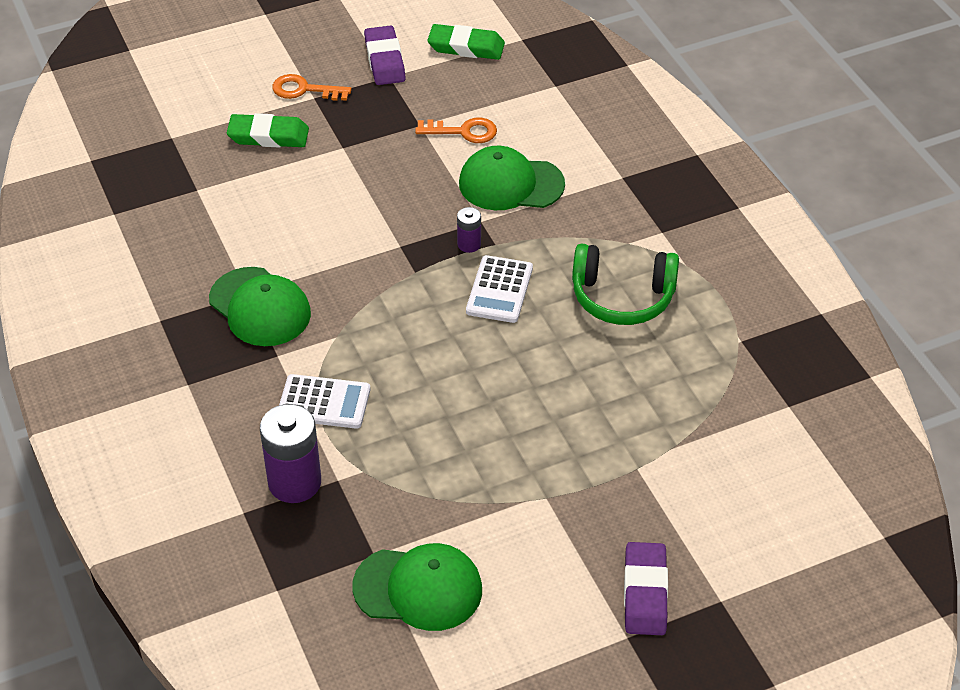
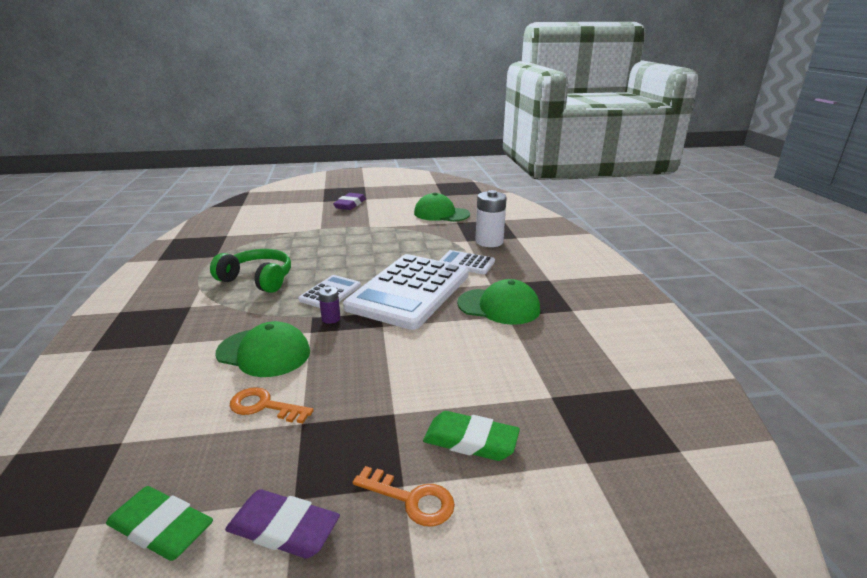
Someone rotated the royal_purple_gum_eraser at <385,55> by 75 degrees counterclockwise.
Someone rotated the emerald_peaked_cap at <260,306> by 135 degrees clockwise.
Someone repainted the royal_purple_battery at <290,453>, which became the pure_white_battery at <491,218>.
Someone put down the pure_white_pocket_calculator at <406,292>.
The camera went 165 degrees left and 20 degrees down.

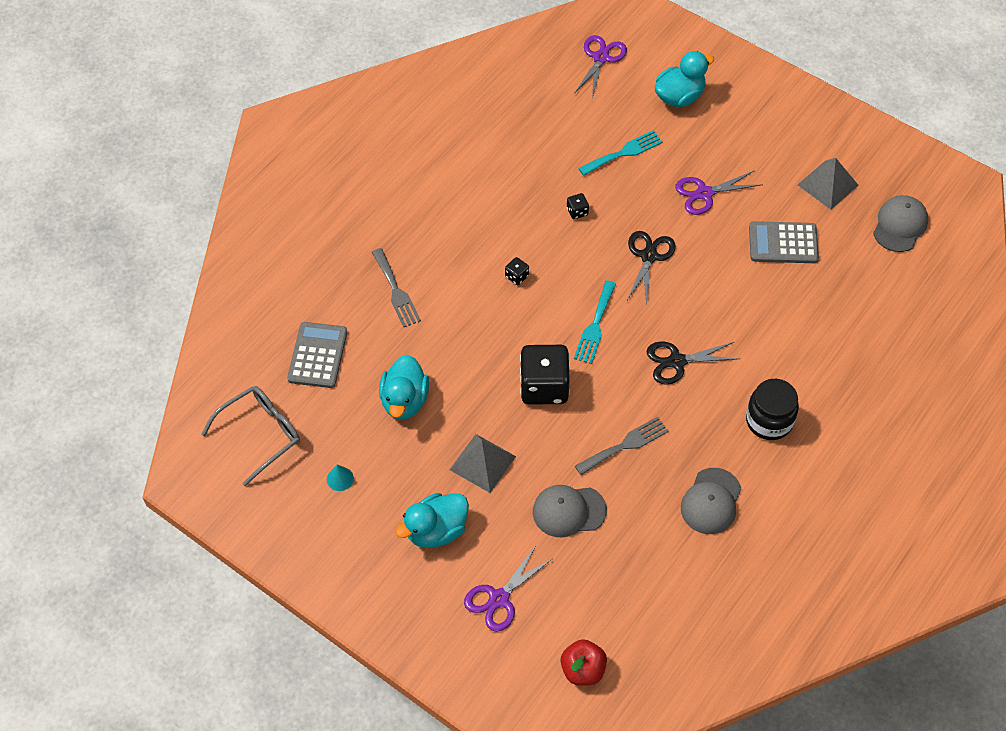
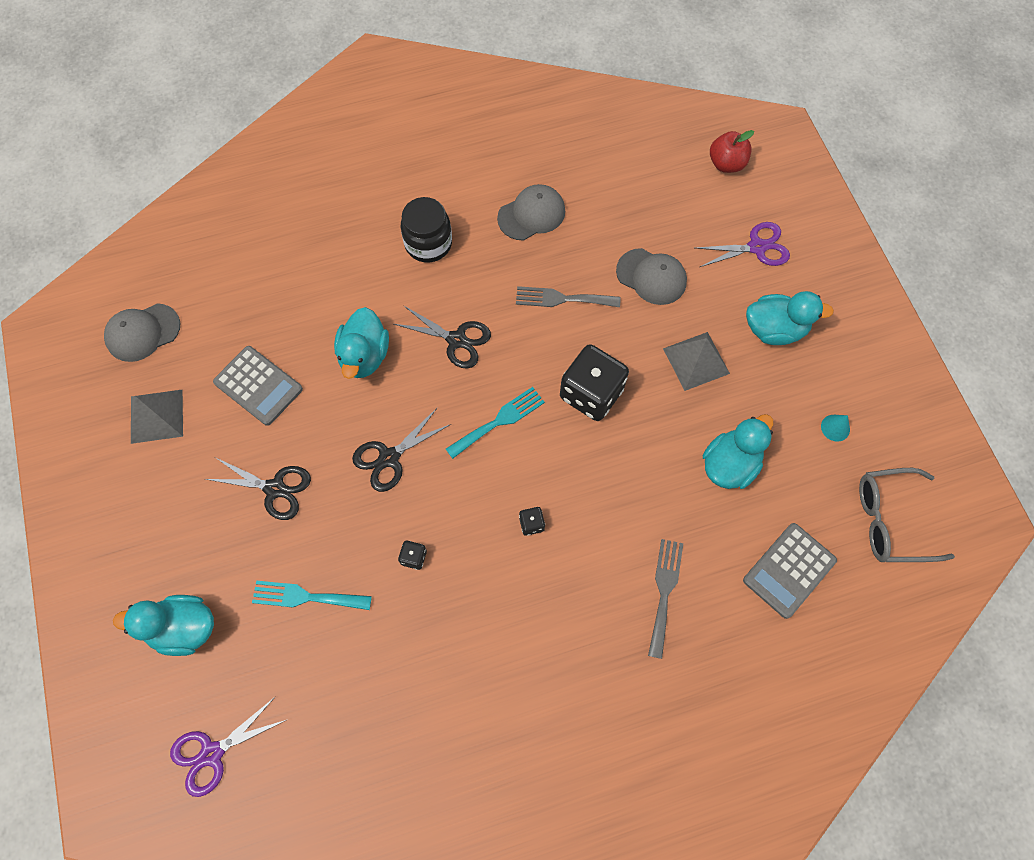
Someone repainted the royal_purple_scissors at <718,192>, which became the jet-black_scissors at <258,488>.
Someone put down the aqua_rubber_duck at <361,343>.
The camera went 145 degrees left and 10 degrees up.

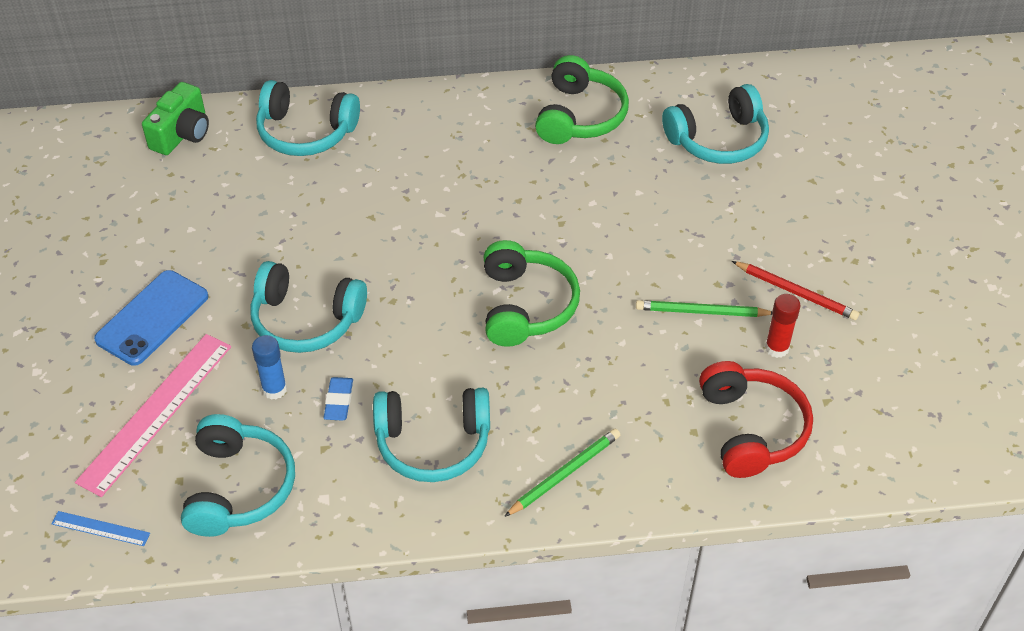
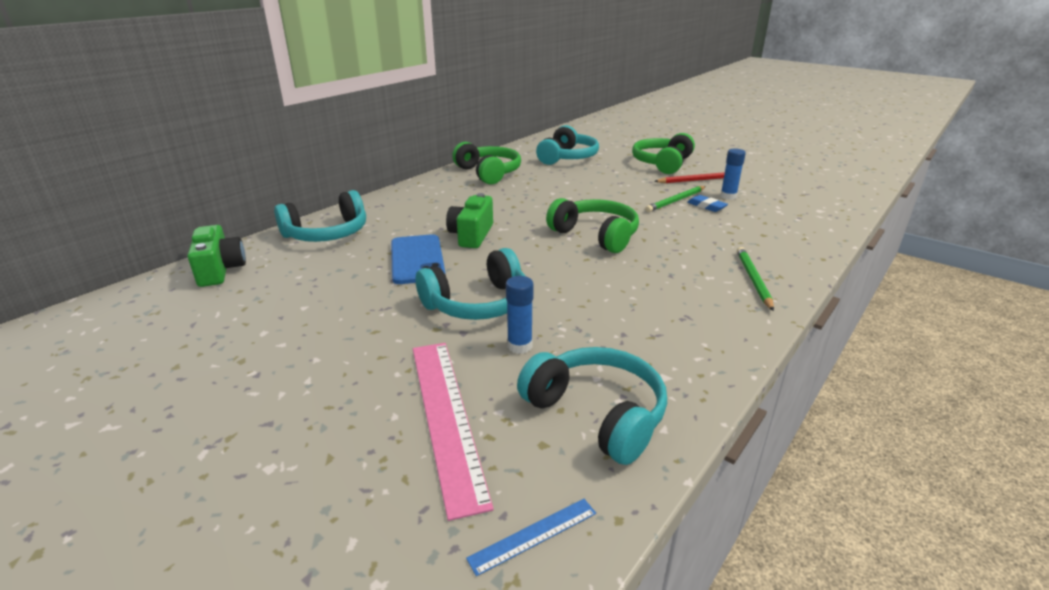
Someone carried the royal_blue_phone from <151,318> to <418,259>.
Someone repainted the scarlet_stick_of_glue at <783,326>, which became the royal_blue_stick_of_glue at <733,174>.
Someone took away the scarlet_headphones at <756,419>.
Someone carried the royal_blue_gum_eraser from <338,399> to <707,203>.
Someone took away the aqua_headphones at <431,435>.
Someone put down the emerald_headphones at <663,153>.
Someone put down the emerald_compact_camera at <469,220>.
The camera went 45 degrees left and 20 degrees down.

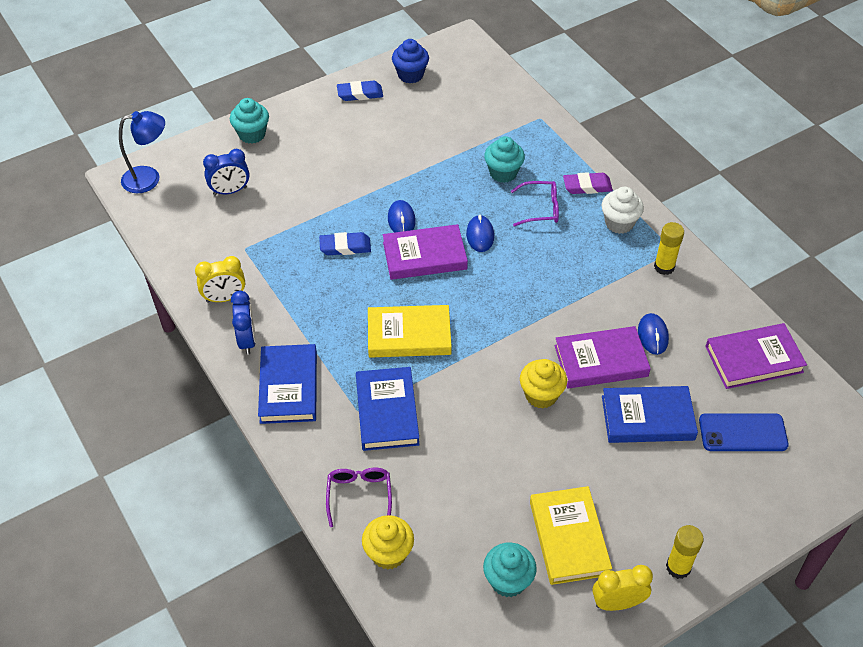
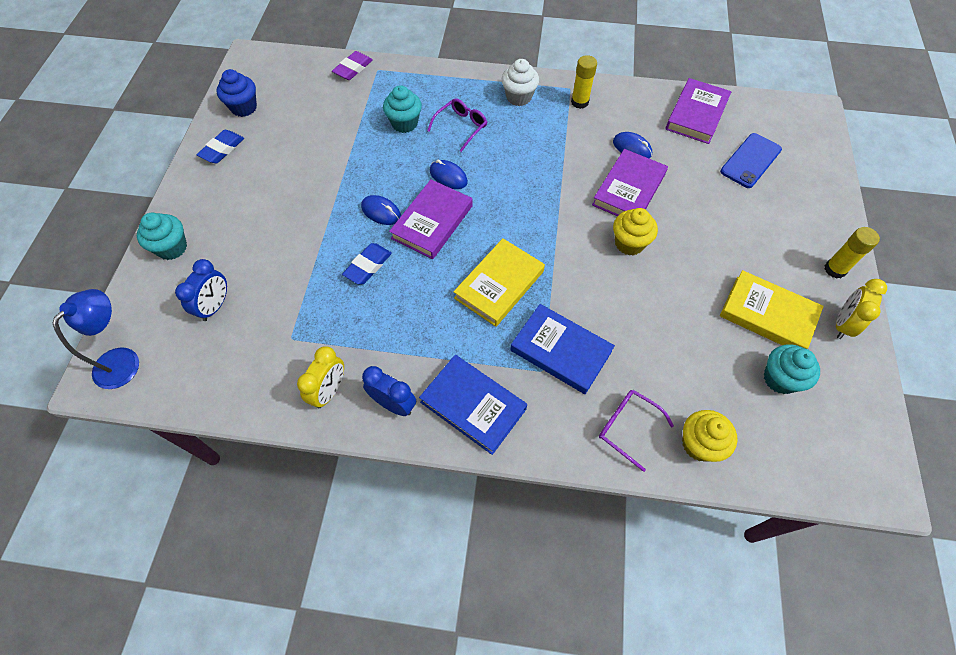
Someone carried the royal_purple_gum_eraser from <588,183> to <352,65>.
Someone took away the royal_blue_hardcover at <650,414>.
The camera went 50 degrees left and 10 degrees up.

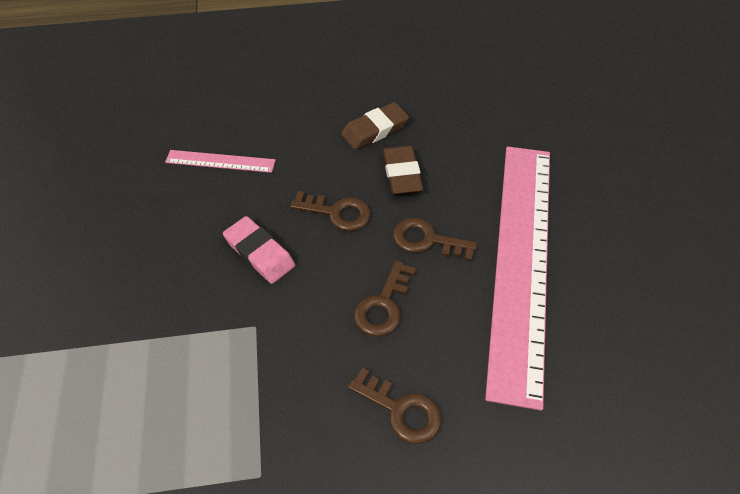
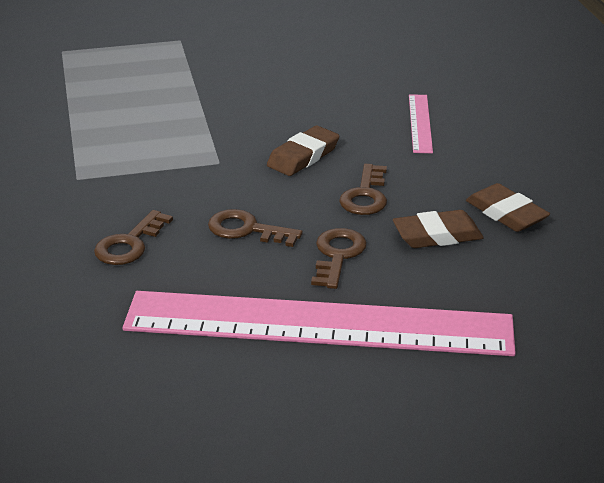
Someone repainted the rose-pink_gum_eraser at <259,250>, which became the russet_gum_eraser at <303,151>.
The camera went 85 degrees right and 20 degrees down.

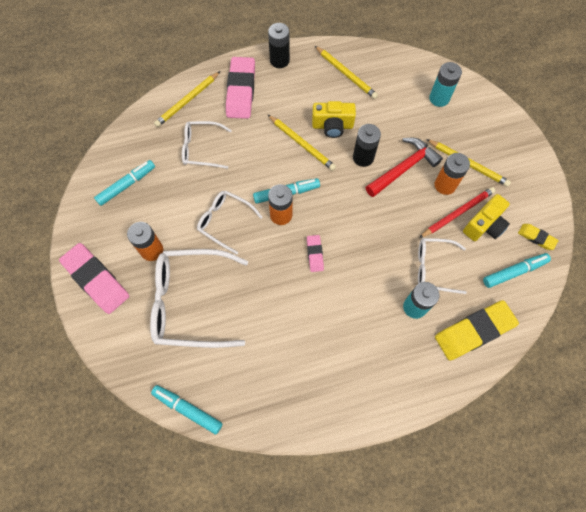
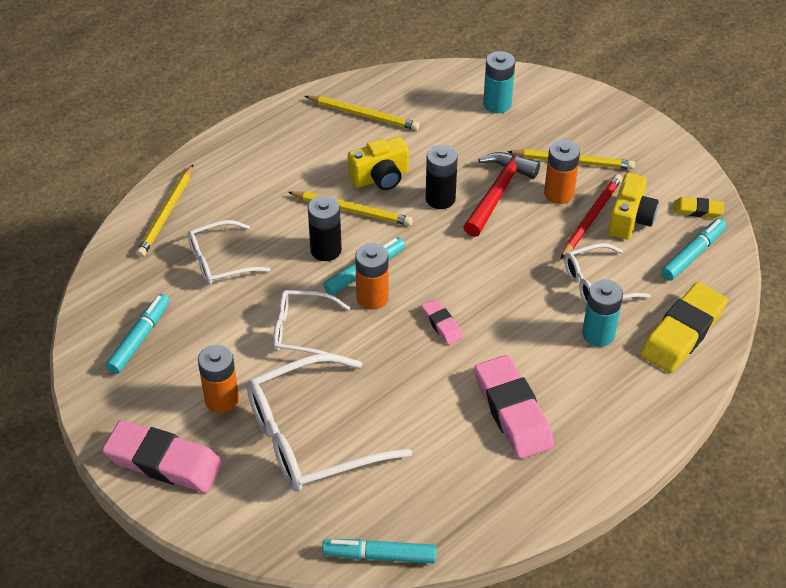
Someone carried the jet-black_battery from <279,45> to <325,228>.
Someone carried the rose-pink_gum_eraser from <240,88> to <514,407>.
The camera went 25 degrees left and 20 degrees down.

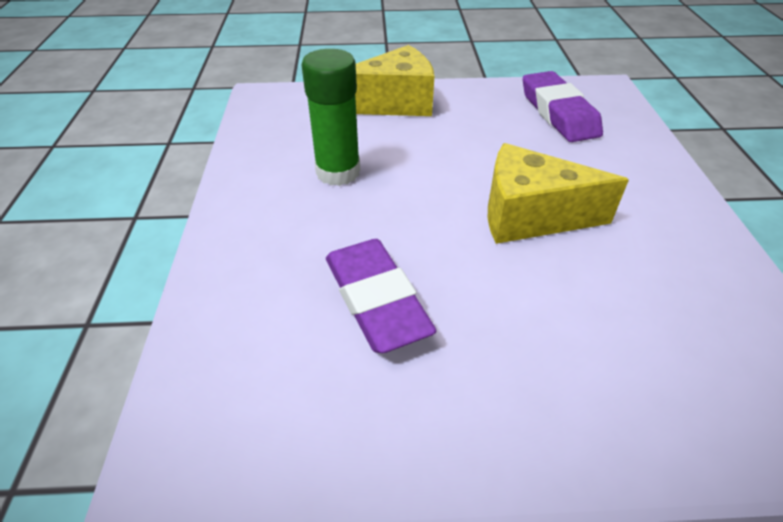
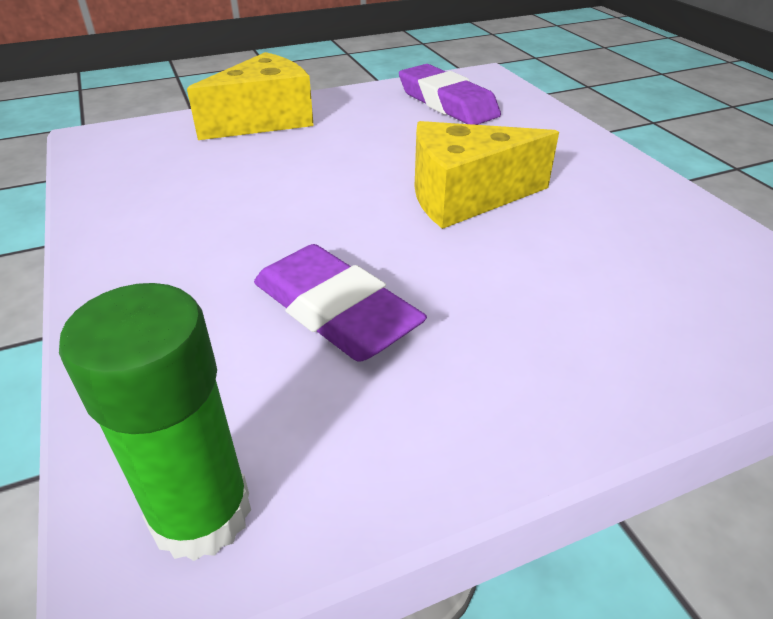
Someone carried the emerald_stick_of_glue from <330,117> to <155,422>.
The camera went 20 degrees left and 5 degrees down.

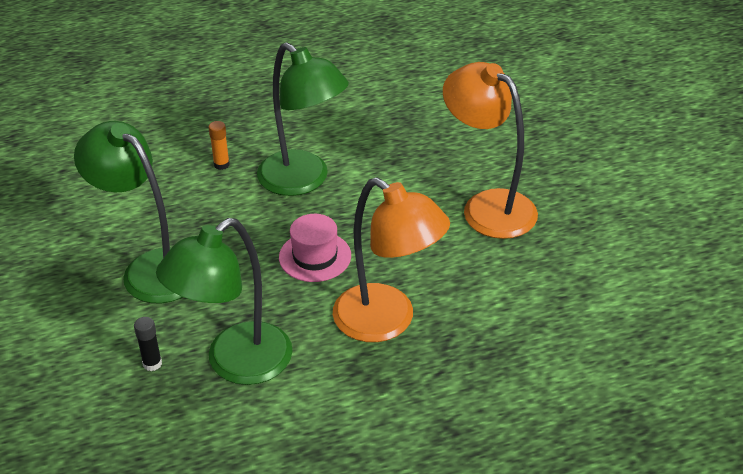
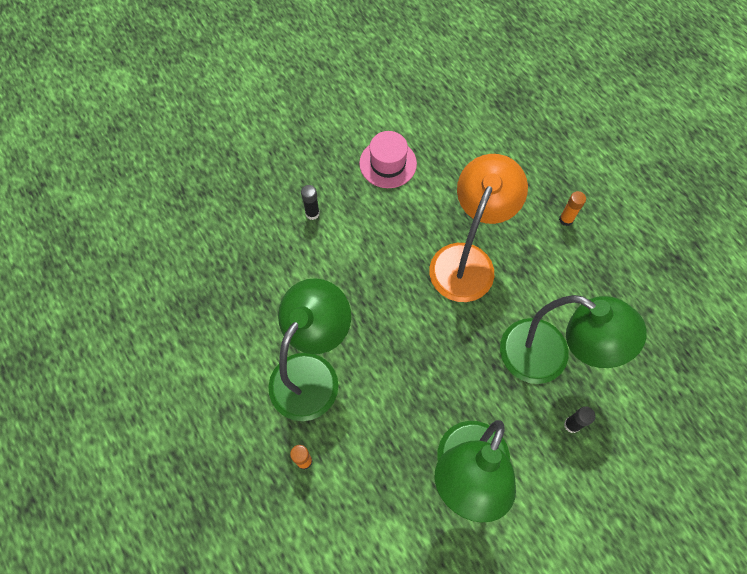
Someone swapped the bright_orange_lamp at <490,150> for the jet-black_stick_of_glue at <310,202>.
Someone carried the rose-pink_top_hat from <315,248> to <388,159>.
Someone put down the bright_orange_stick_of_glue at <572,208>.
The camera went 105 degrees left and 25 degrees up.

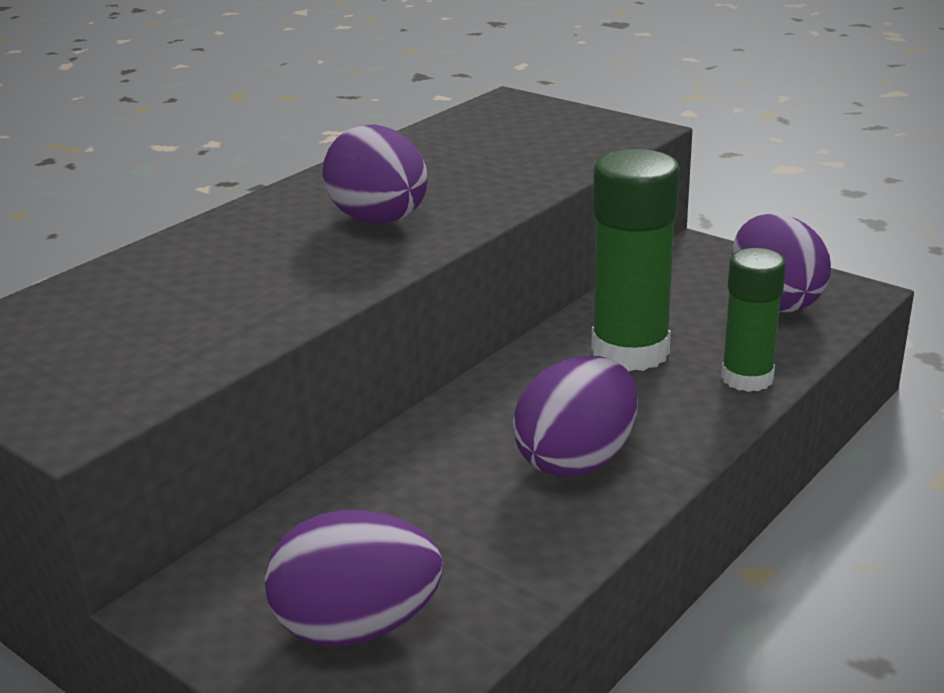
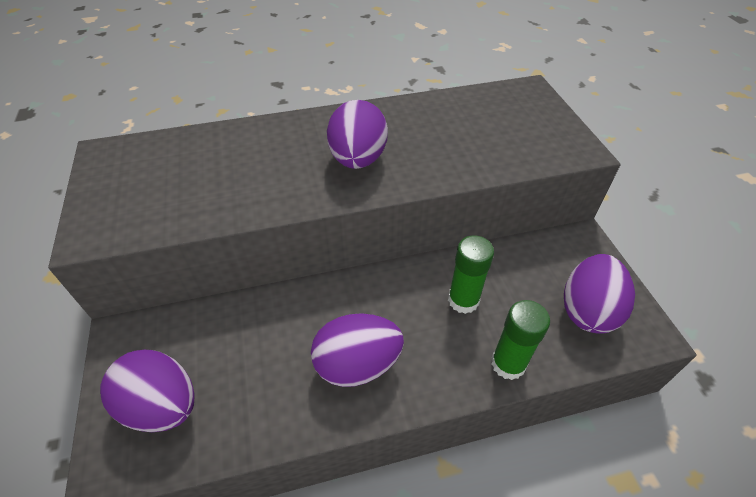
Someone scaled the emerald_stick_of_glue at <635,260> by 0.63.
The camera went 35 degrees right and 20 degrees up.

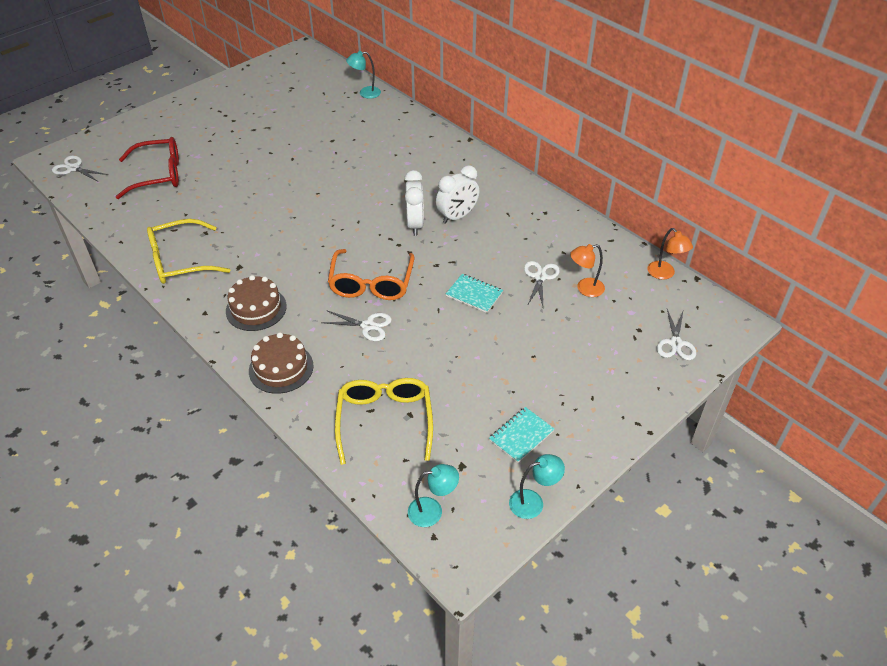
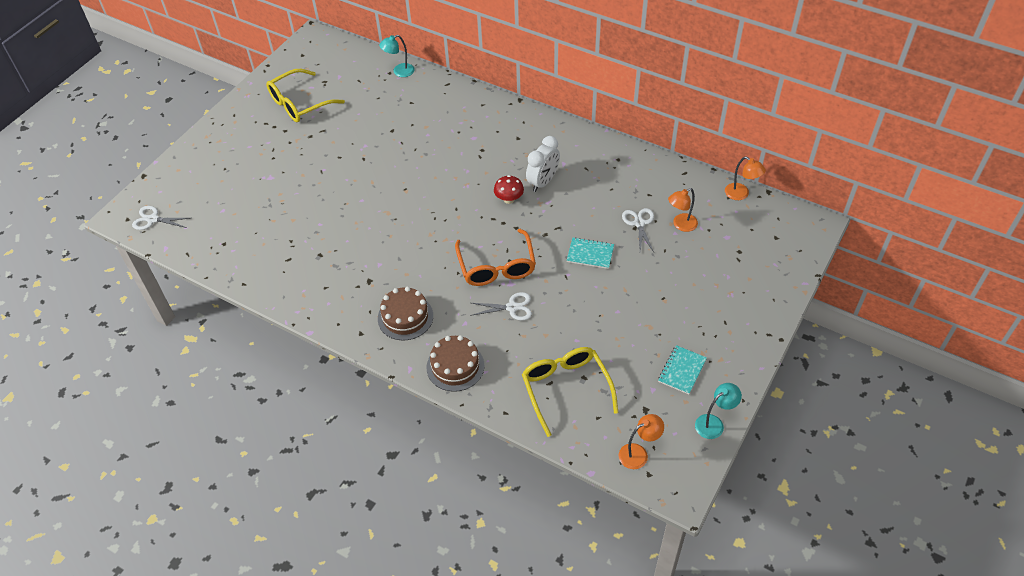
Someone took away the scarlet_spectacles at <147,168>.
Someone swapped the pure_white_clock at <414,203> for the scarlet_fungus at <509,189>.
Someone carried the yellow_spectacles from <188,251> to <305,95>.
Someone took away the pure_white_scissors at <676,334>.
Someone repainted the aqua_lamp at <433,495>, which became the bright_orange_lamp at <641,441>.
The camera went 15 degrees left and 5 degrees up.

